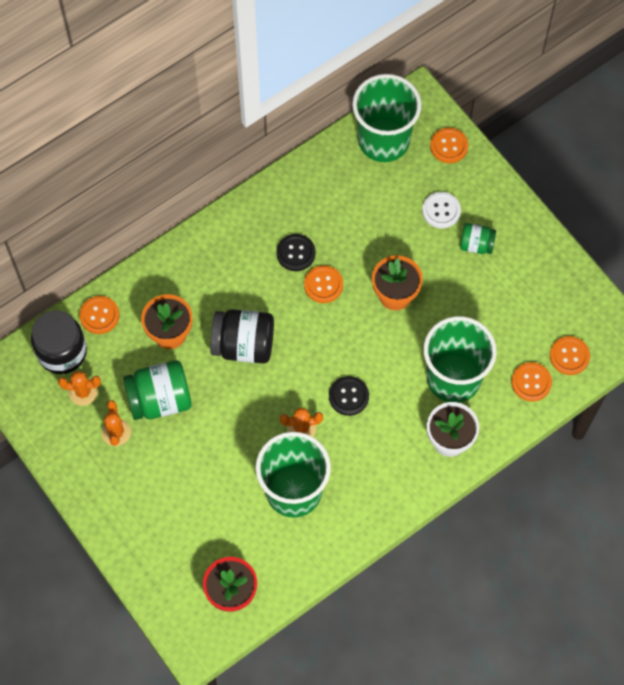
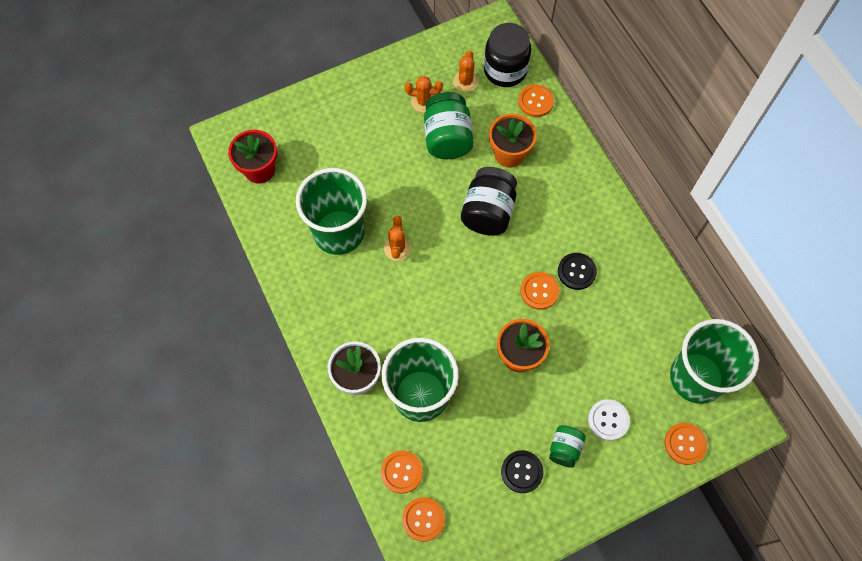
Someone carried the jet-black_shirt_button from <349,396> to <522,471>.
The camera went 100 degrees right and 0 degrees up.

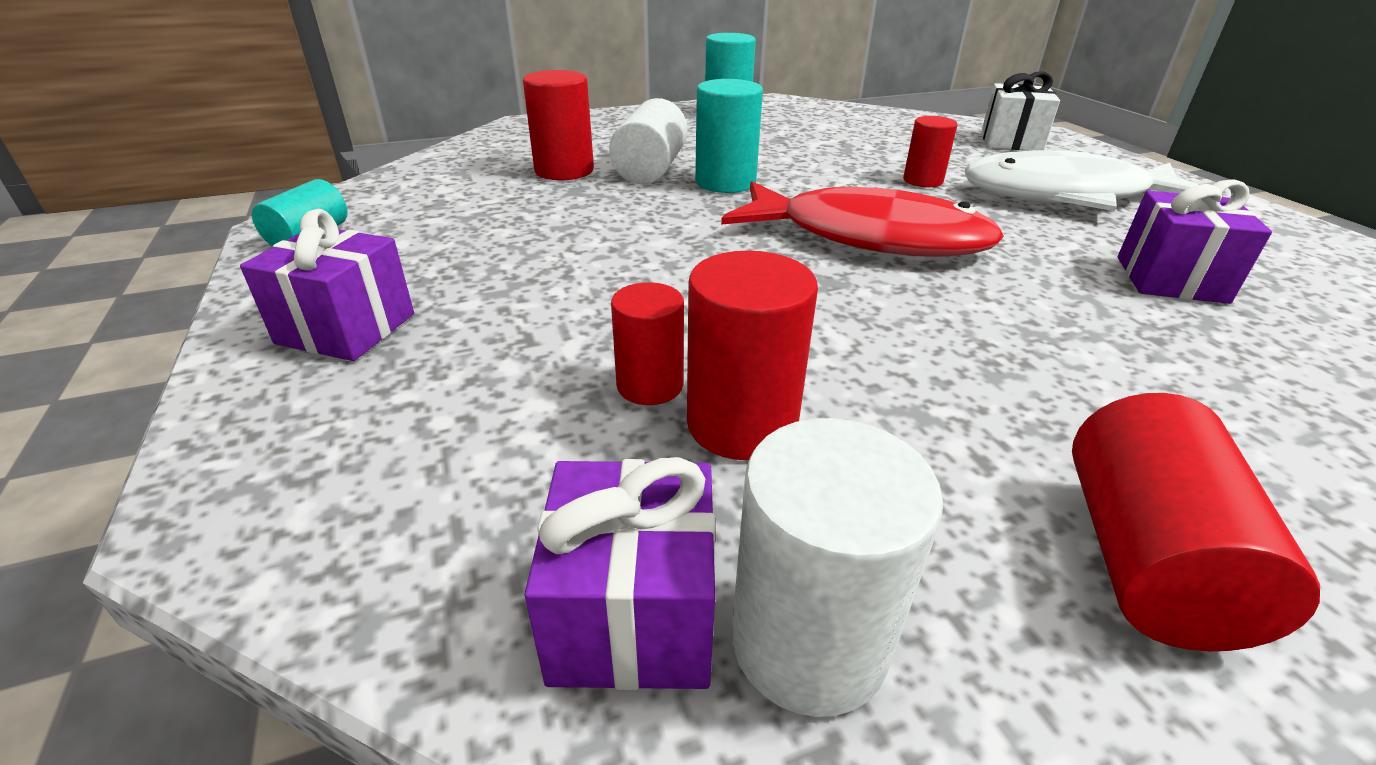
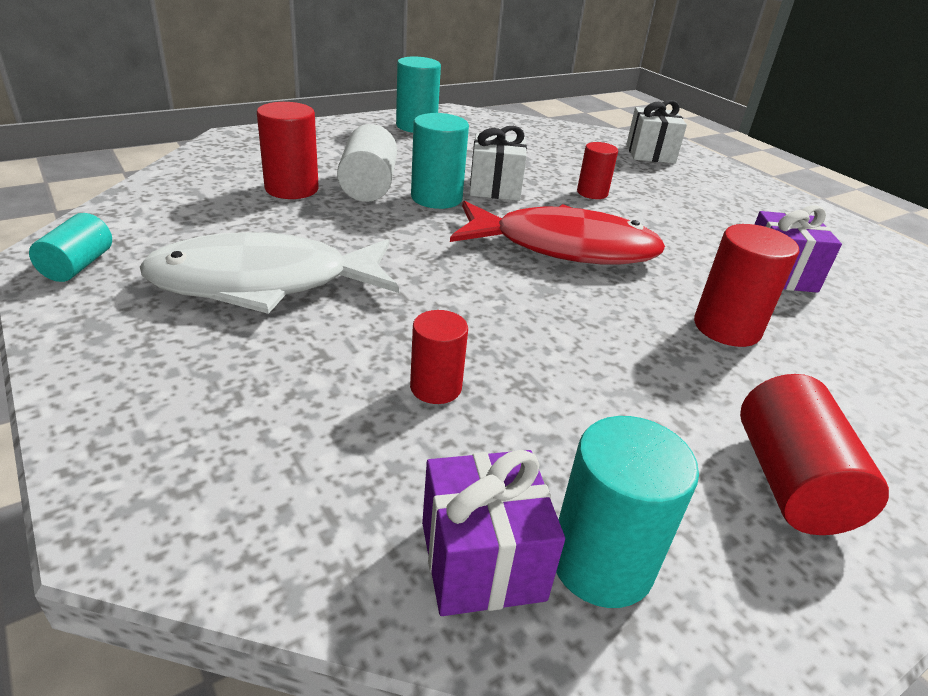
Someone carried the pure_white_fish from <1094,180> to <269,273>.
Someone took away the royal_purple_gift at <327,285>.
Someone carried the scarlet_solid_cylinder from <752,355> to <746,285>.
Someone repainted the pure_white_solid_cylinder at <837,567>, which became the aqua_solid_cylinder at <627,512>.
Someone put down the pure_white_gift at <498,163>.
The camera went 15 degrees left and 0 degrees up.

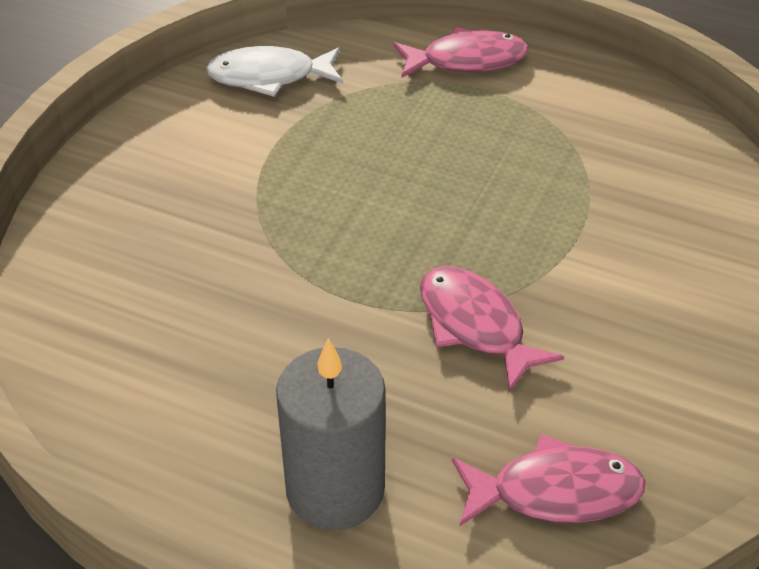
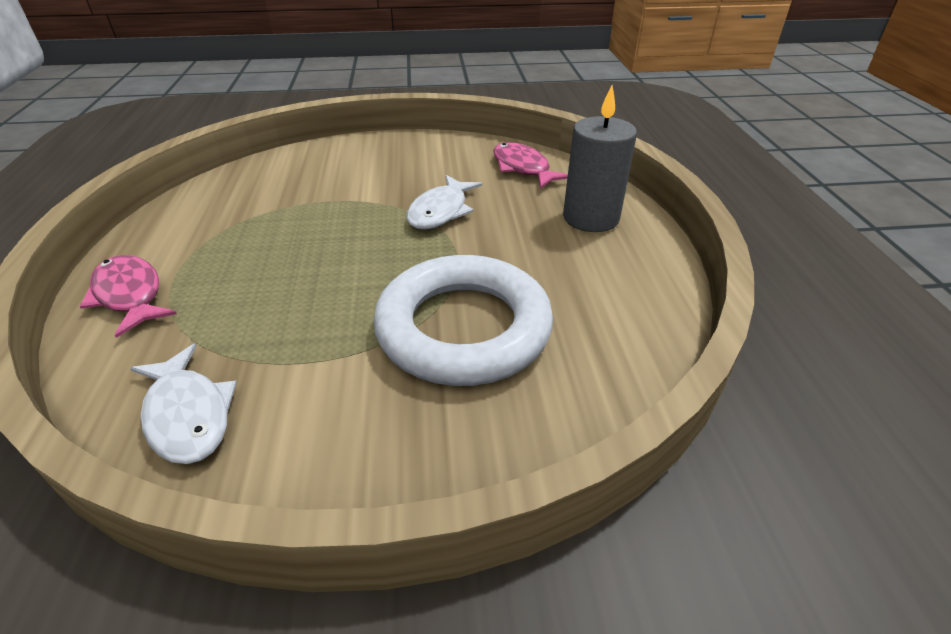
Someone repainted the rose-pink_fish at <492,329>, which became the pure_white_fish at <444,202>.
Someone put down the pure_white_hoop at <463,320>.
The camera went 120 degrees left and 5 degrees down.

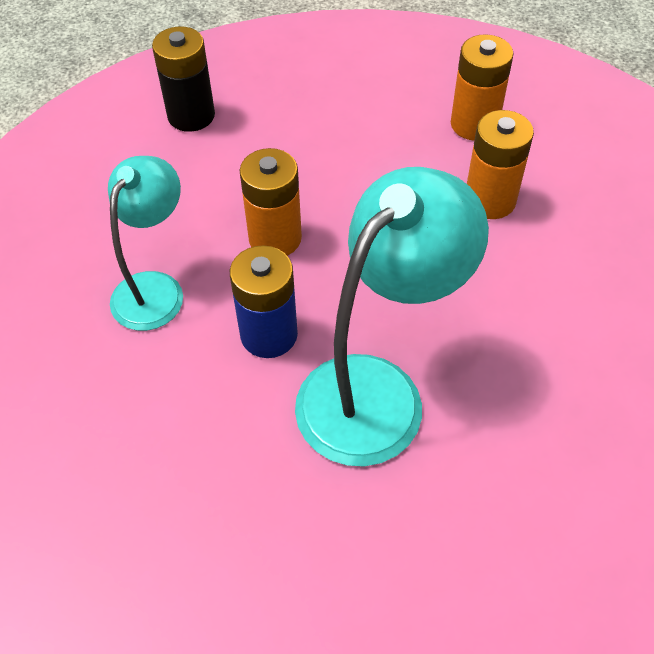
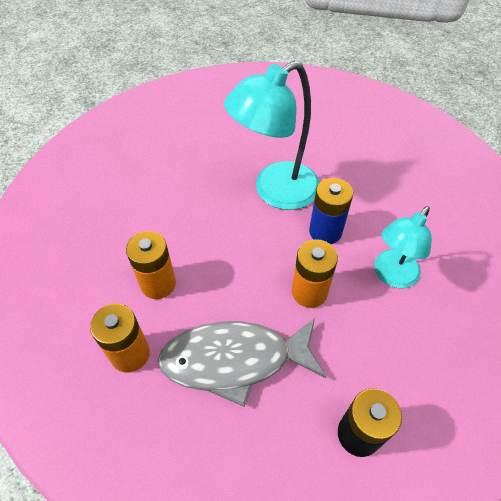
Someone put down the gray_fish at <242,362>.
The camera went 165 degrees left and 0 degrees up.

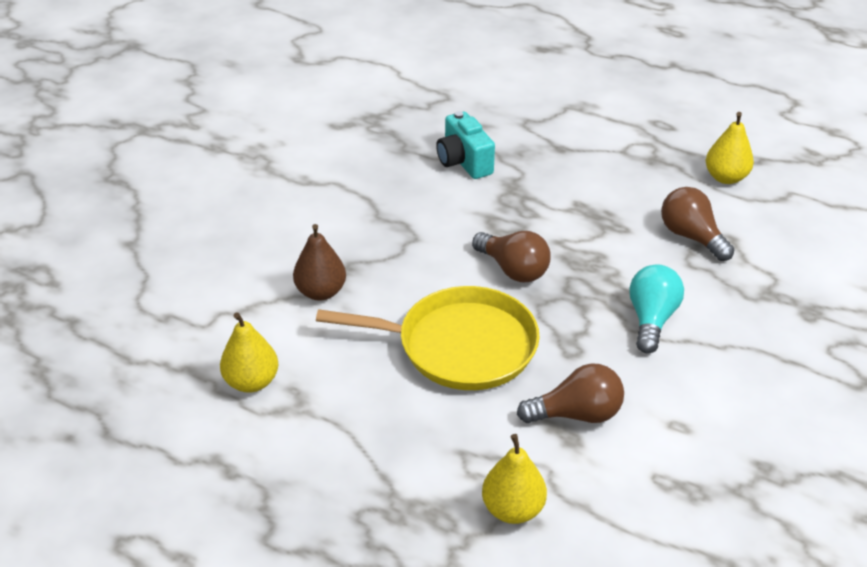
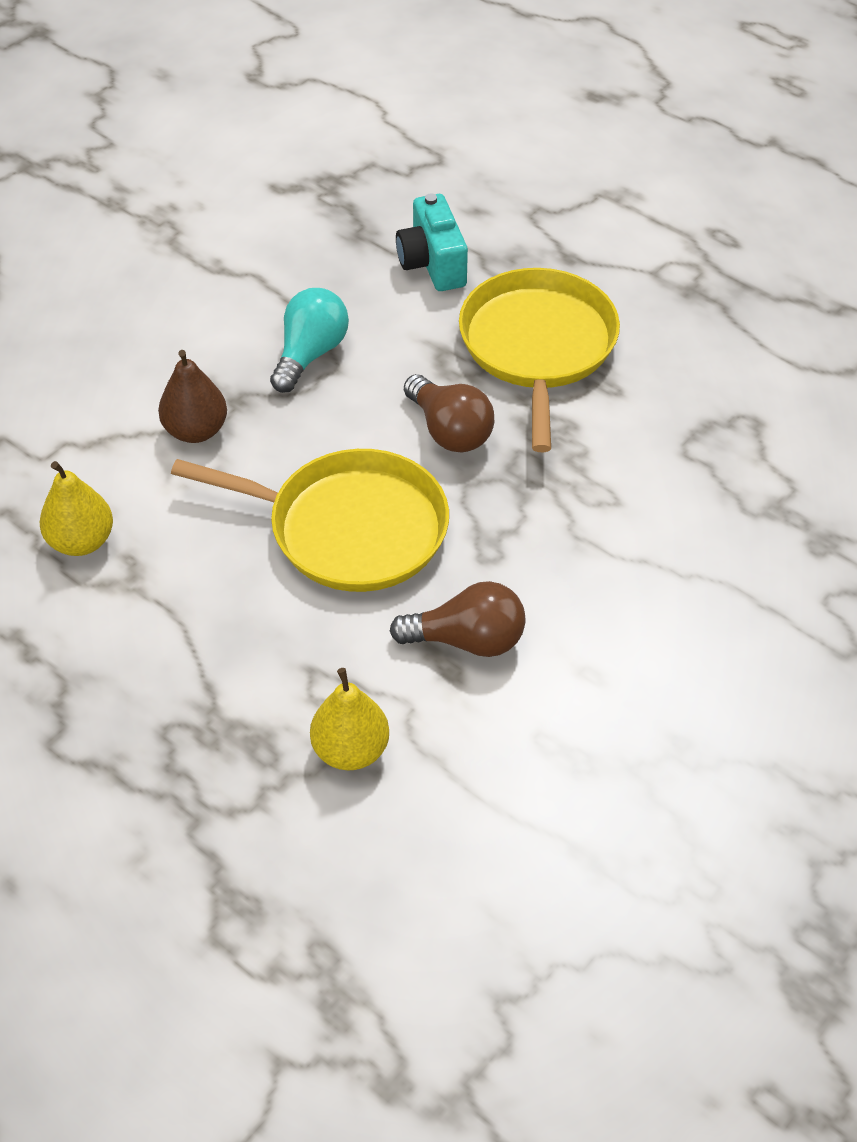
Someone took away the yellow_toy_pear at <730,148>.
Someone took away the russet_lightbulb at <697,224>.
Someone carried the aqua_lightbulb from <656,309> to <309,340>.
Someone put down the yellow_skillet at <539,360>.
The camera went 10 degrees right and 10 degrees up.

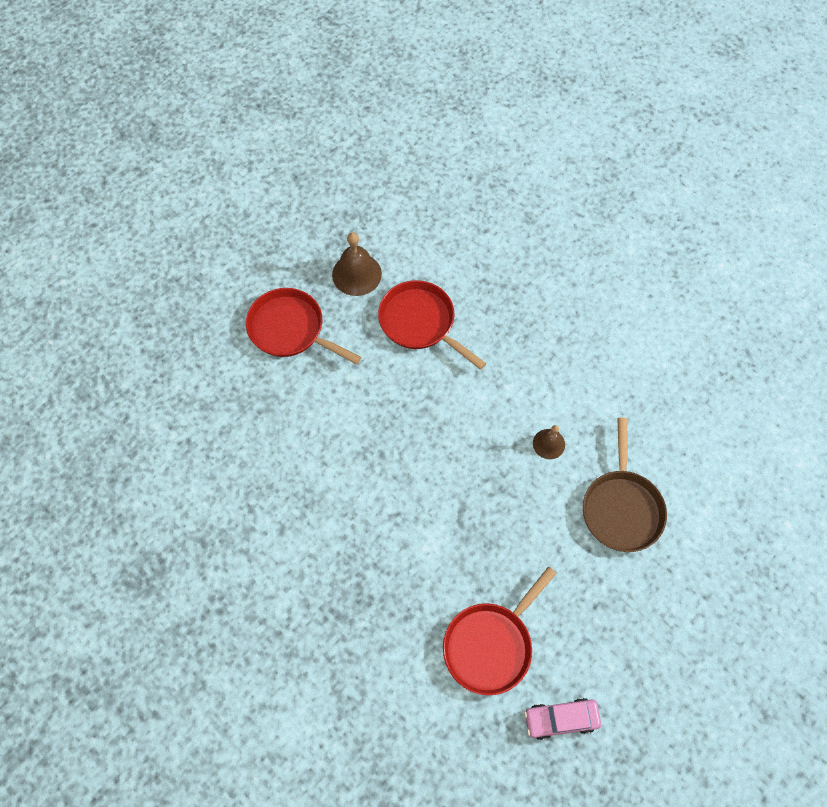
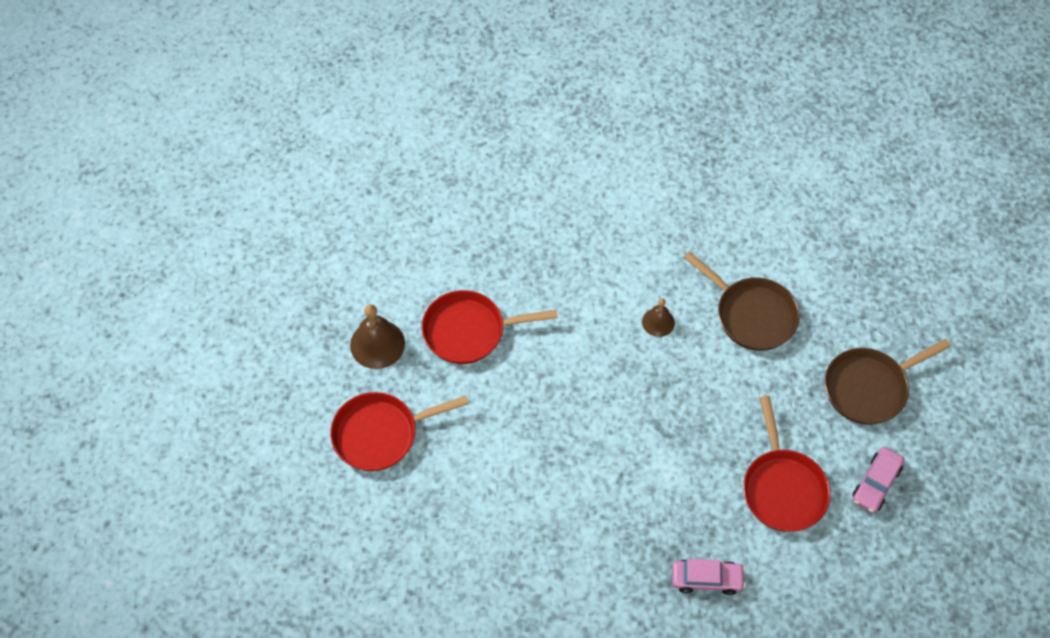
Someone put down the russet_skillet at <888,382>.
Someone put down the rose-pink_toy_car at <709,577>.
The camera went 50 degrees left and 5 degrees down.

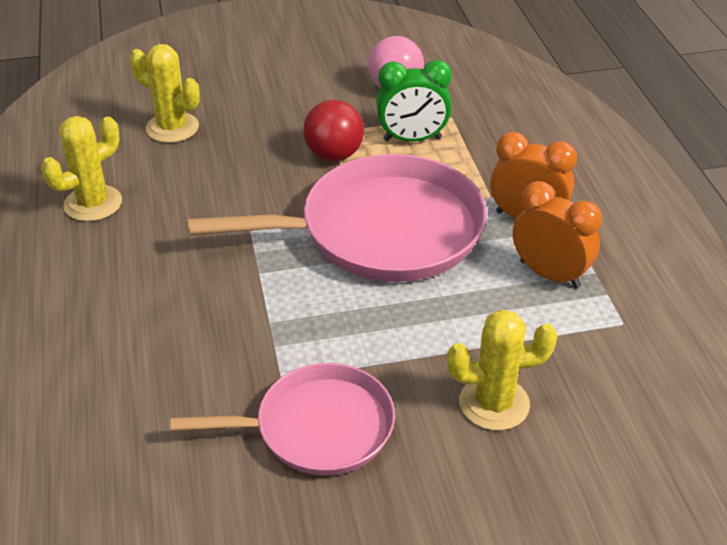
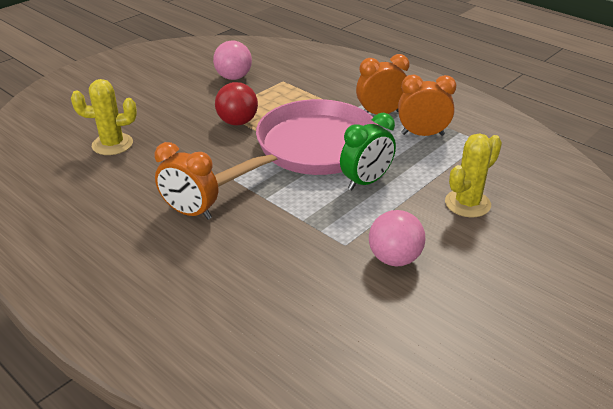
Someone carried the emerald_clock from <414,101> to <368,151>.
Someone took away the yellow_cactus at <81,169>.
Someone swapped the rose-pink_skillet at <283,419> for the rose-pink_ball at <397,238>.
Someone put down the bright_orange_clock at <186,181>.
The camera went 35 degrees left and 5 degrees down.

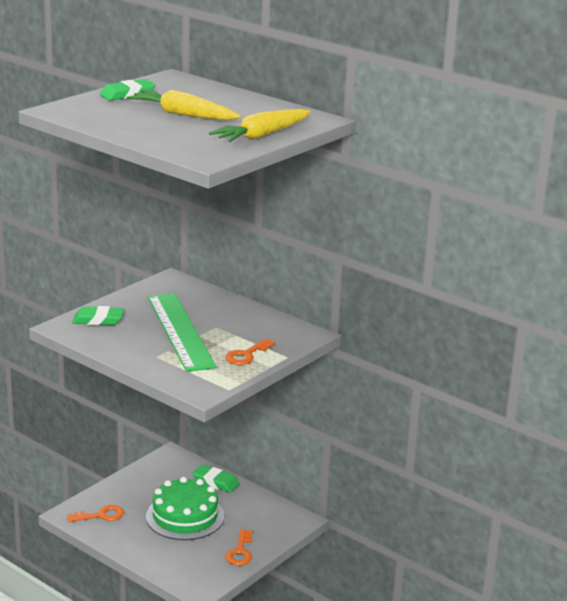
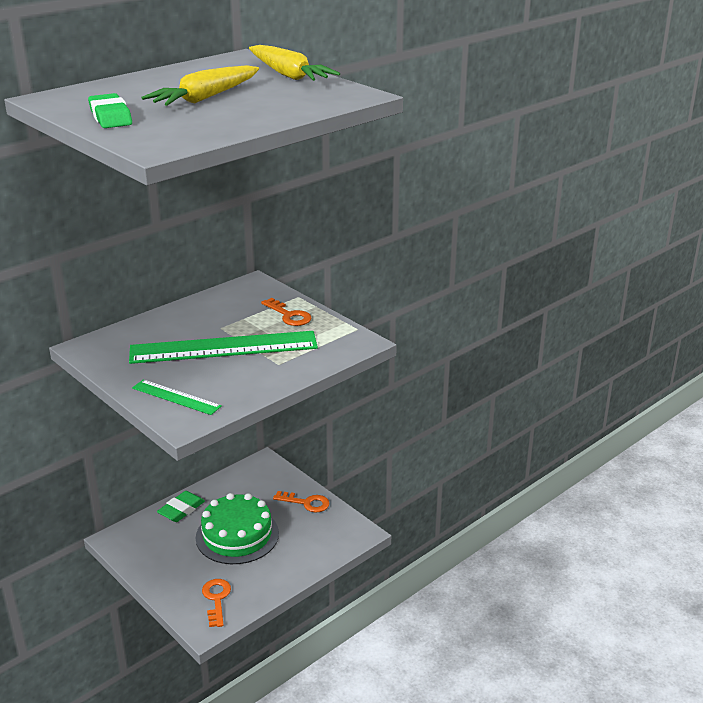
Someone swapped the emerald_gum_eraser at <98,315> for the emerald_straightedge at <177,397>.
The camera went 80 degrees left and 5 degrees up.

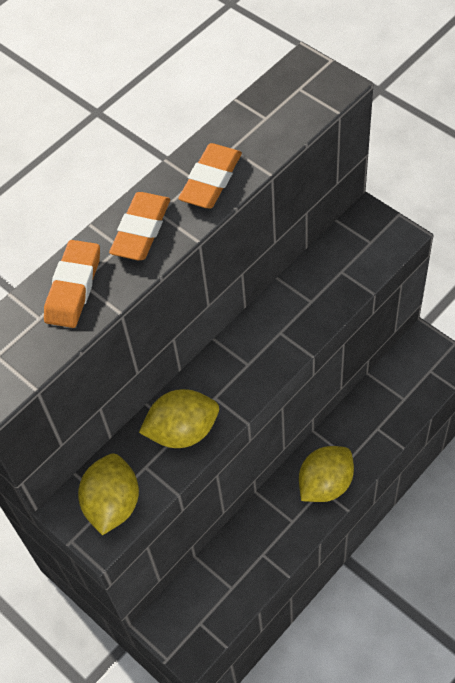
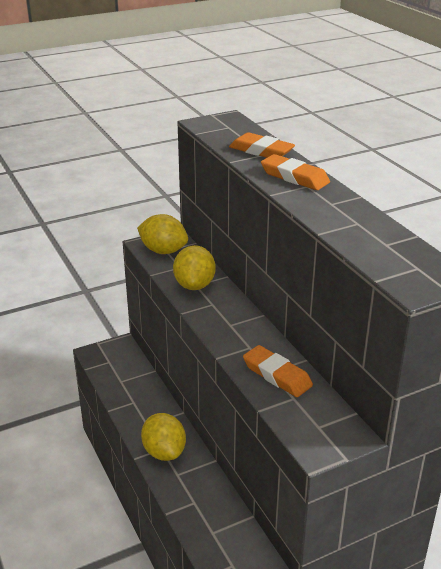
Someone carried the bright_orange_gum_eraser from <210,176> to <278,371>.
The camera went 105 degrees right and 25 degrees down.

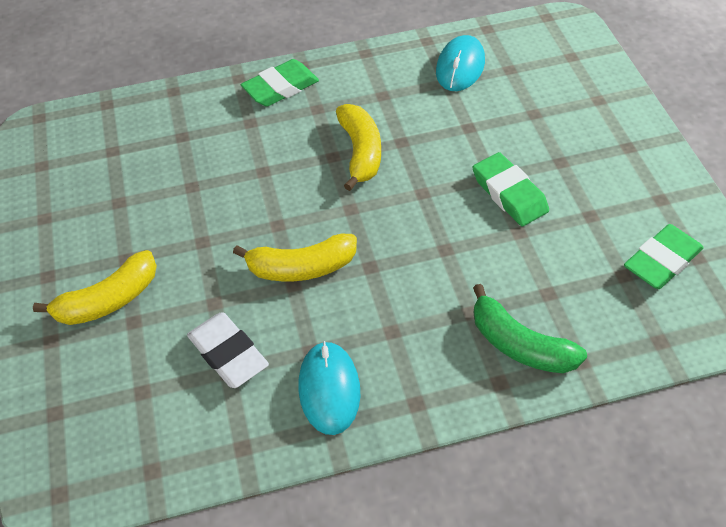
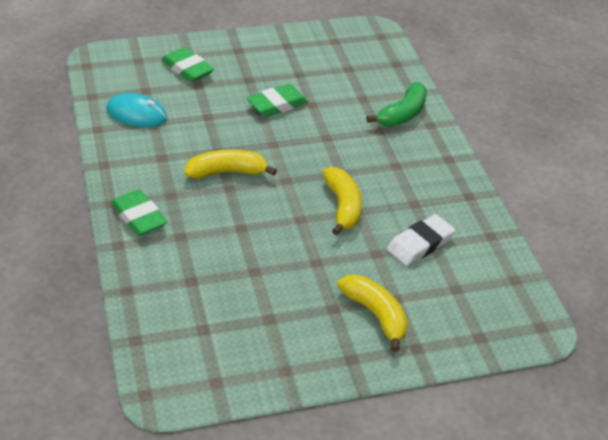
Someone carried the emerald_gum_eraser from <664,256> to <187,64>.
Someone took away the aqua_PC_mouse at <329,388>.
The camera went 95 degrees left and 10 degrees down.

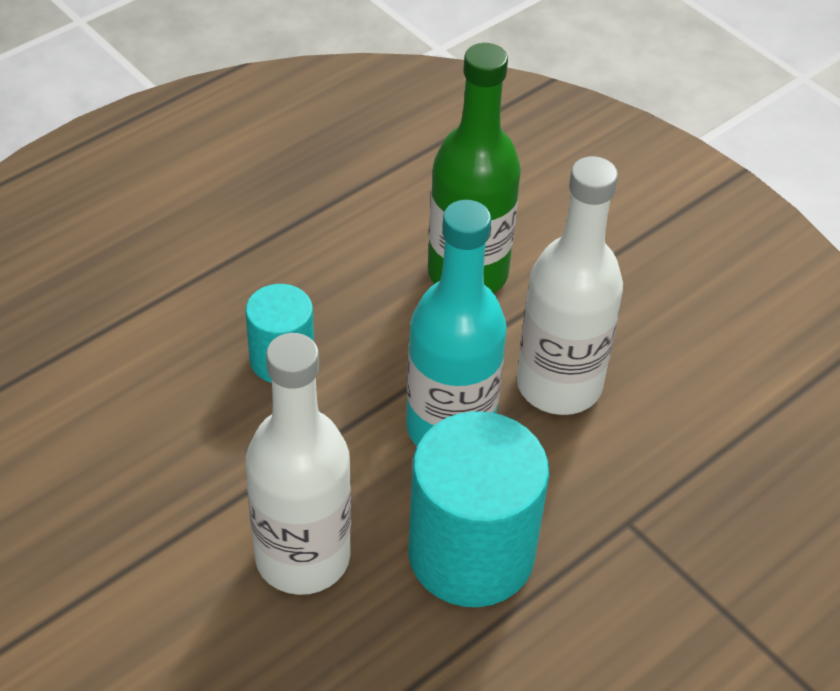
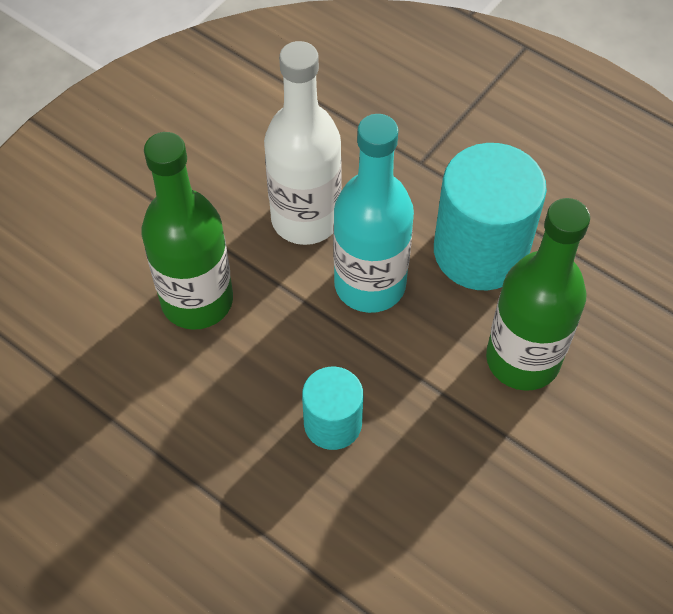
Someone repainted the pure_white_bottle at <298,464>, which became the emerald_bottle at <538,294>.
The camera went 100 degrees left and 10 degrees up.

